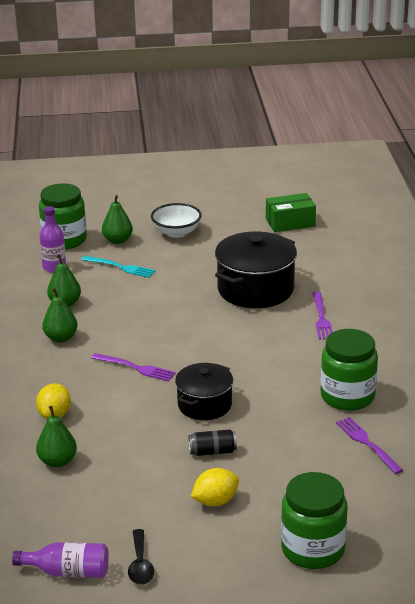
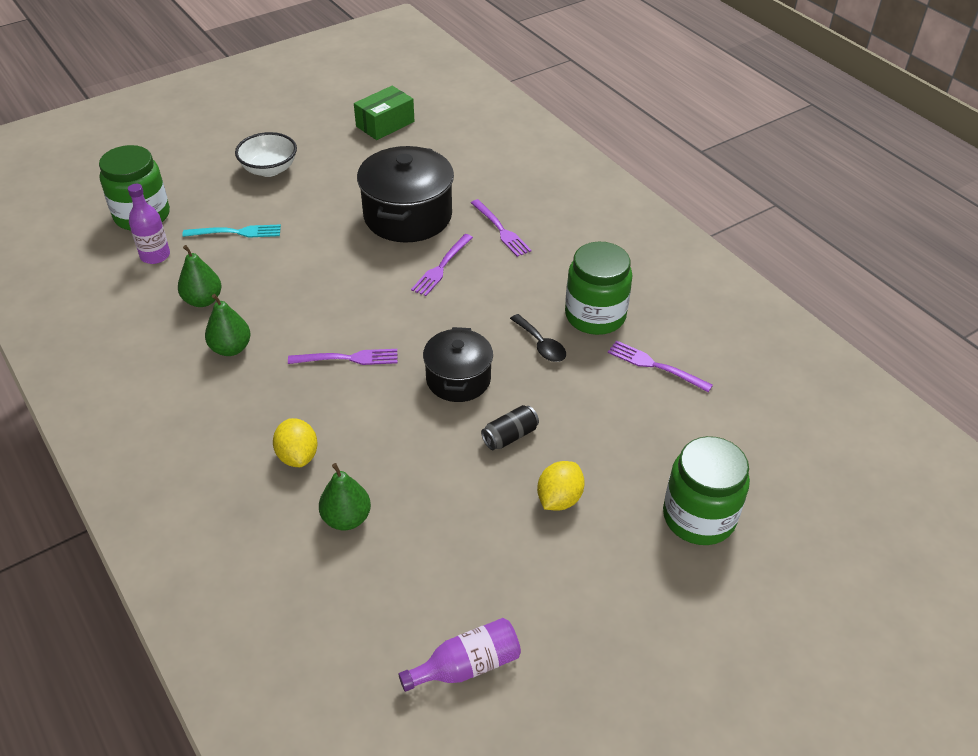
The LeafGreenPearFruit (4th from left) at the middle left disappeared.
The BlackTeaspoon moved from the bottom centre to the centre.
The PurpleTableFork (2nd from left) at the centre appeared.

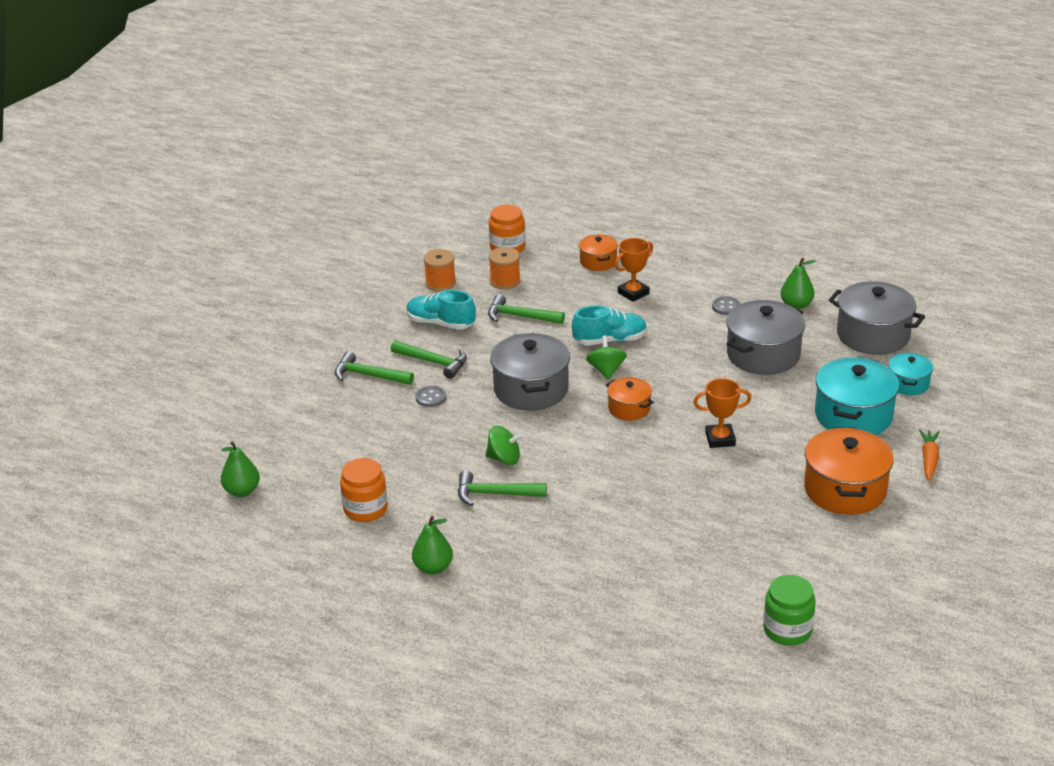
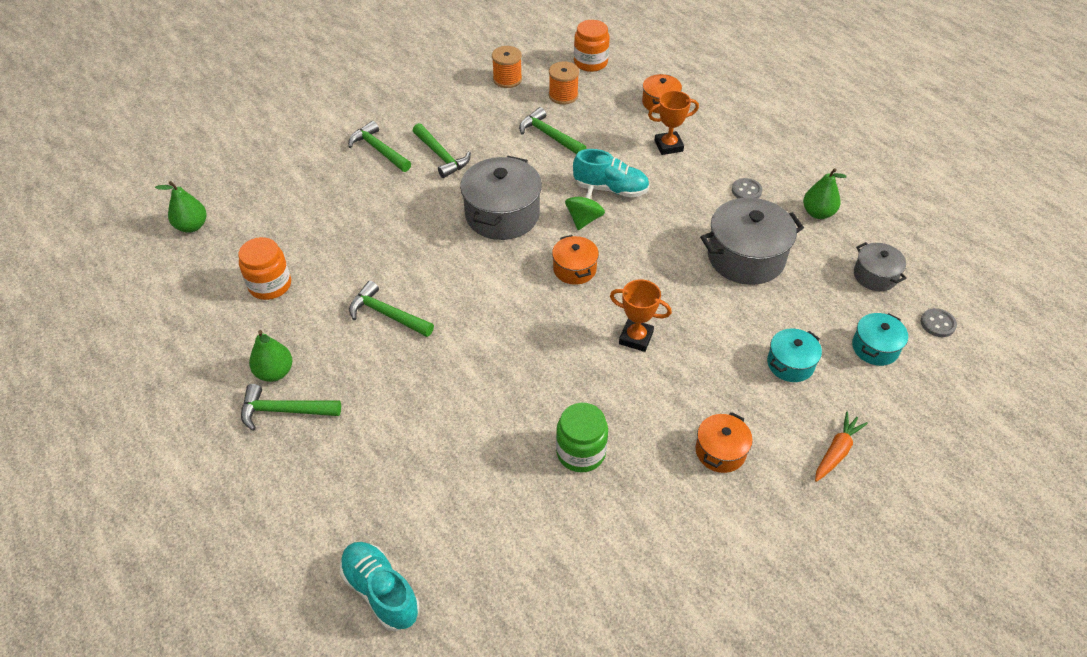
The GreyCookingPot (3rd from left) at the middle right changed to 0.55 times the size.
The TurquoiseLaceUpShoe (1st from left) moved from the centre to the bottom centre.
The TurquoiseCookingPot (1st from left) at the middle right changed to 0.55 times the size.
The GreySewingButton (1st from left in the first image) moved from the centre to the middle right.
The LeafGreenToyTop (1st from left) at the centre disappeared.
The OrangeColouredCookingPot (3rd from left) at the middle right changed to 0.55 times the size.
The LeafGreenJamJar moved from the bottom right to the centre.
The LeafGreenClawHammer (1st from left) at the middle left appeared.

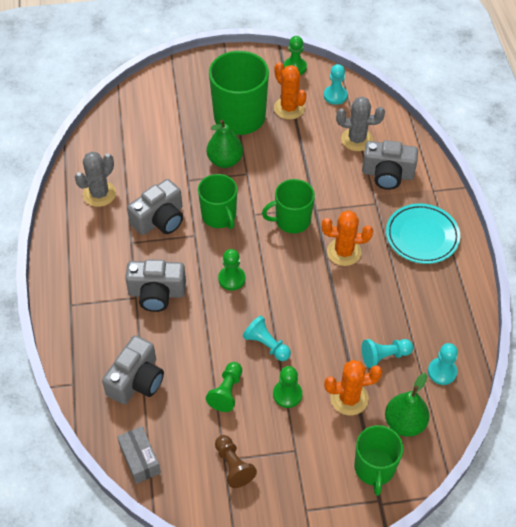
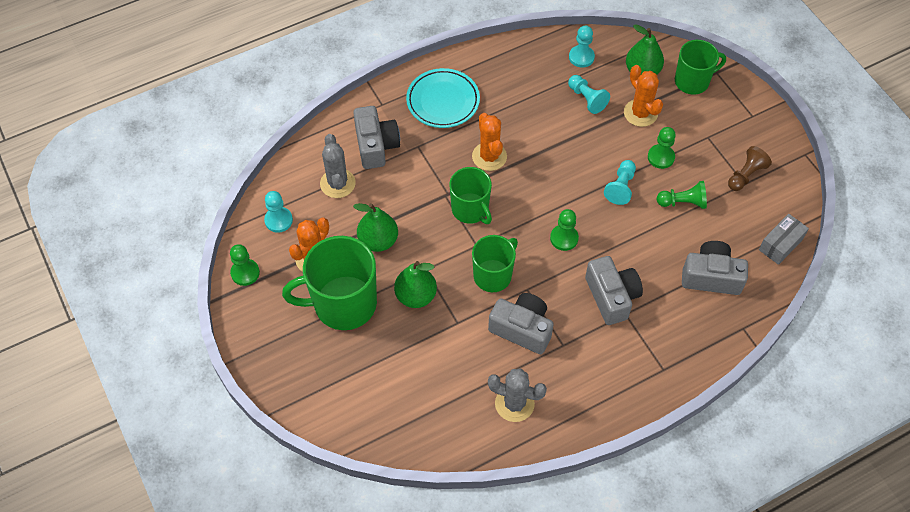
The LeafGreenPearFruit (1st from left) at the centre appeared.

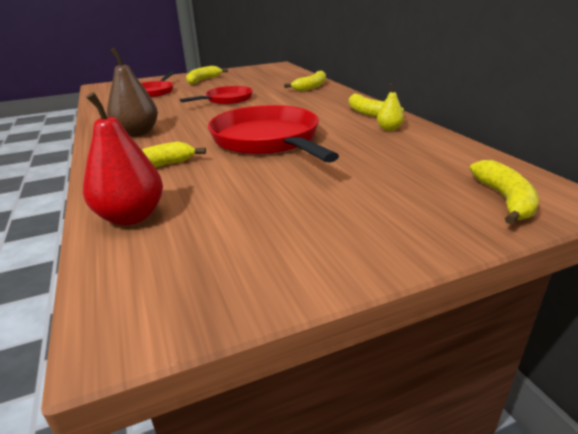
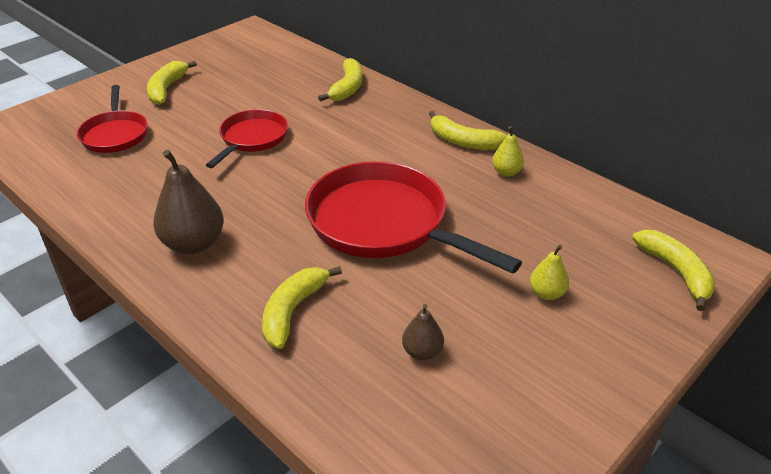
The ScarletPearFruit at the middle left disappeared.
The BrightYellowPearFruit (2nd from left) at the middle right appeared.
The BrownPearFruit (2nd from left) at the bottom centre appeared.

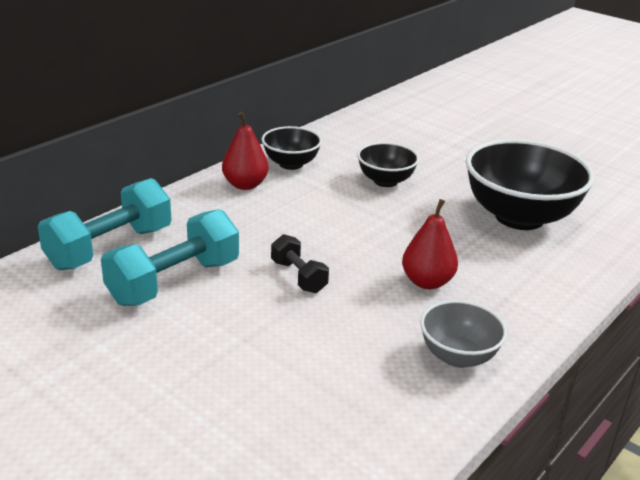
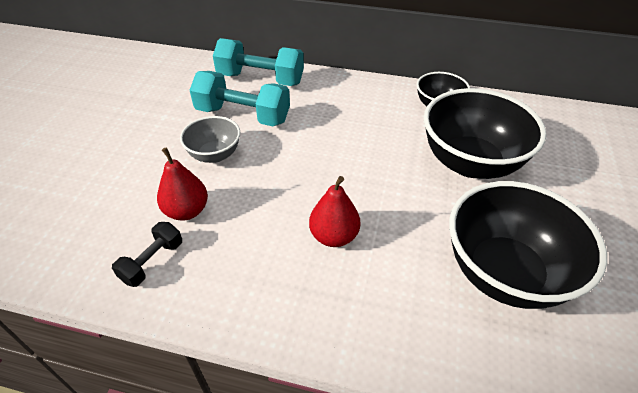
The ScarletPearFruit (1st from left) moved from the top centre to the middle left.
The BlackBowl (2nd from left) at the centre changed to 1.88 times the size.
The BlackFreeWeight moved from the centre to the middle left.
The GreyBowl moved from the bottom right to the middle left.

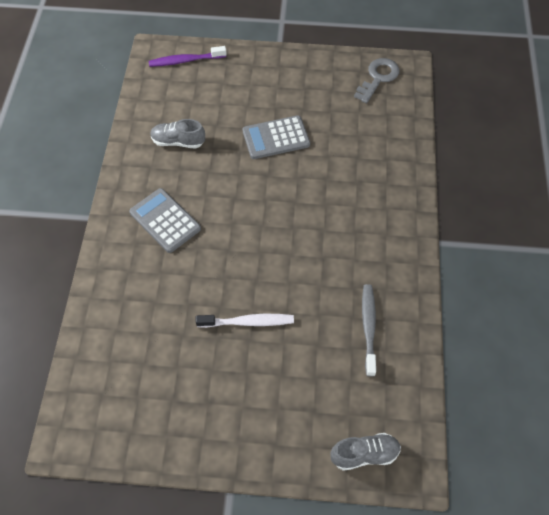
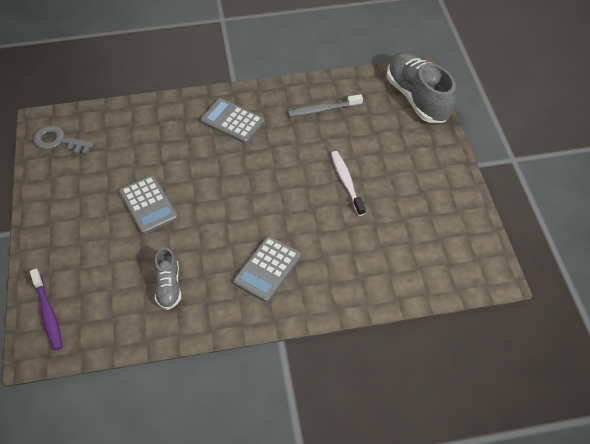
The GreyLaceUpShoe (2nd from left) at the bottom centre changed to 1.92 times the size.
The GreyAddingMachine (2nd from left) at the top centre appeared.

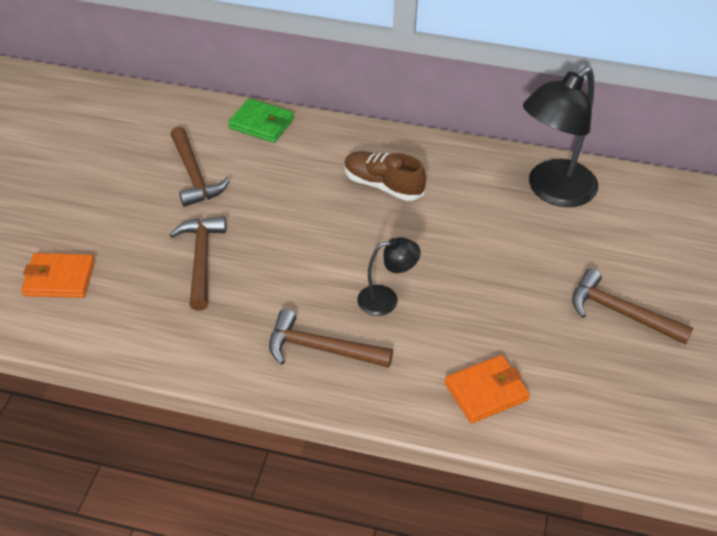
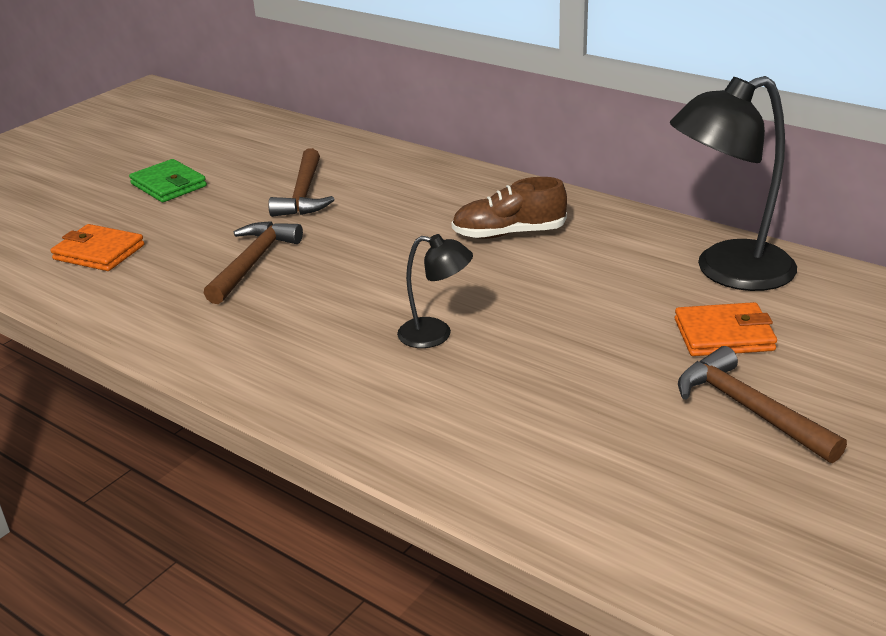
The LeafGreenWallet moved from the top centre to the top left.
The BrownLaceUpShoe at the top centre turned 60 degrees counterclockwise.
The BrownClawHammer (3rd from left) at the centre disappeared.
The OrangeColouredWallet (2nd from left) moved from the bottom right to the middle right.

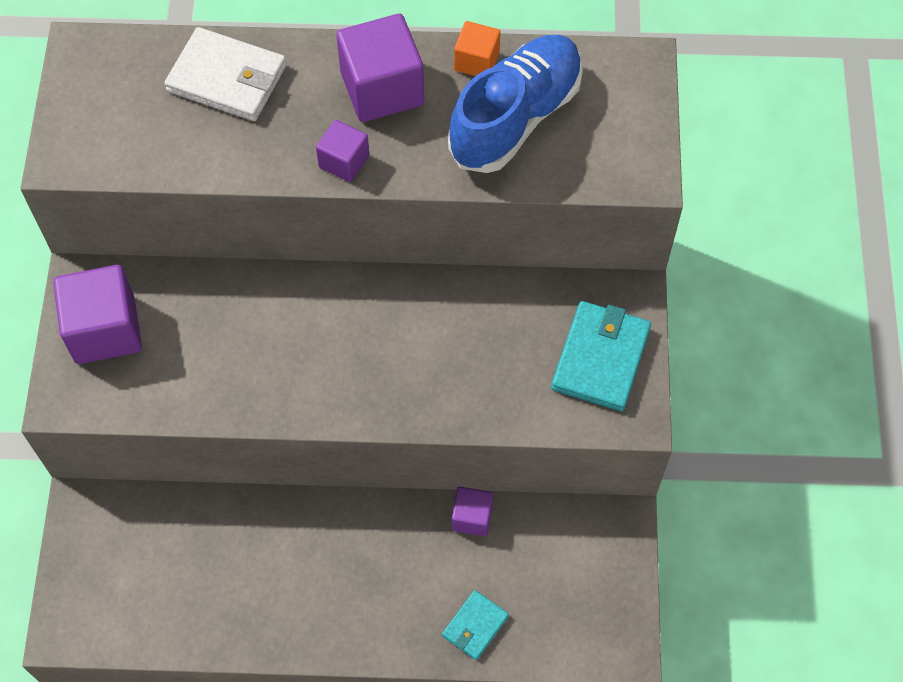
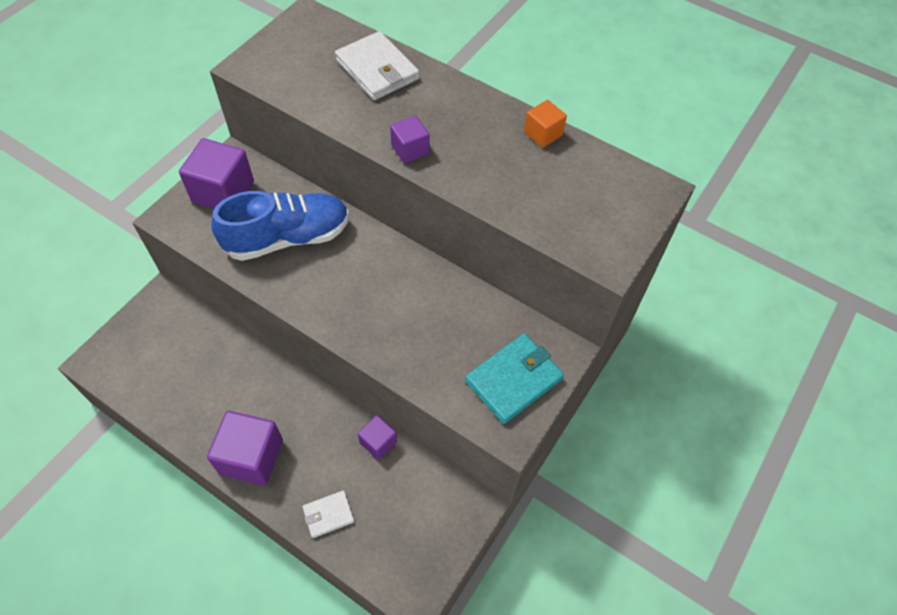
The PurpleBlock (3rd from left in the first image) moved from the top centre to the bottom left.
The RoyalBlueLaceUpShoe moved from the top centre to the middle left.
The TurquoiseWallet (1st from left) at the bottom centre became the WhiteWallet (1st from left) at the bottom centre.

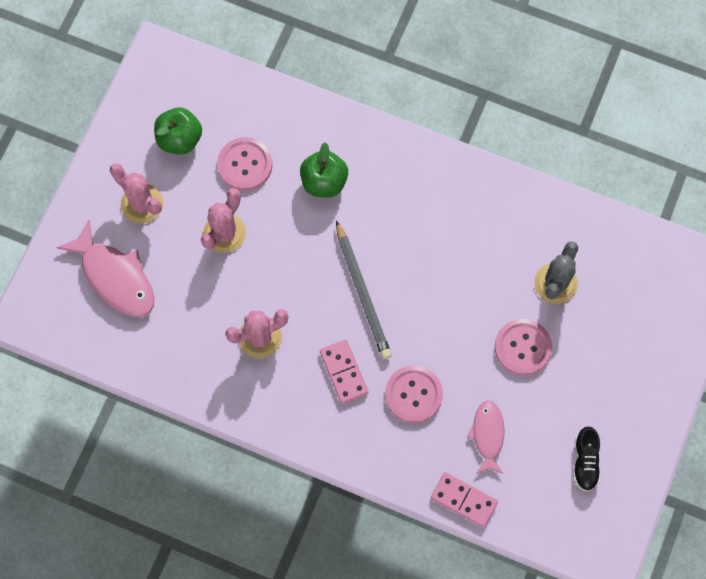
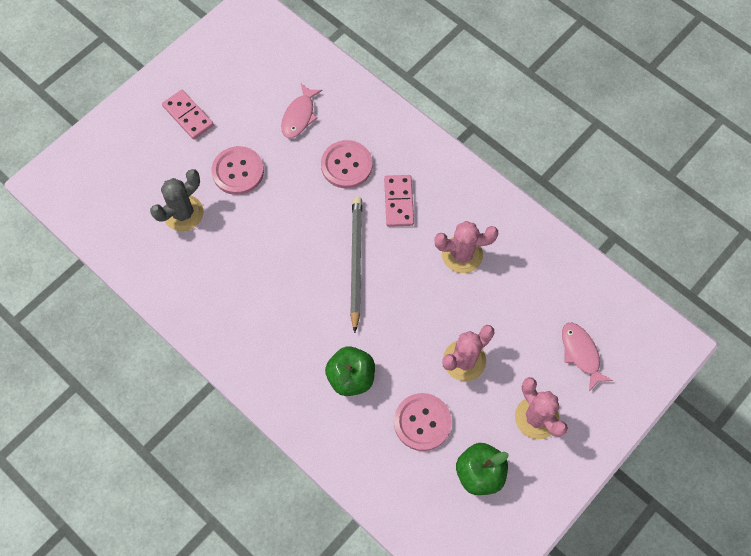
The RosePinkFish (1st from left in the first image) at the middle left changed to 0.61 times the size.
The BlackLaceUpShoe at the bottom right disappeared.
The RosePinkDominoPiece (2nd from left in the first image) moved from the bottom centre to the top left.

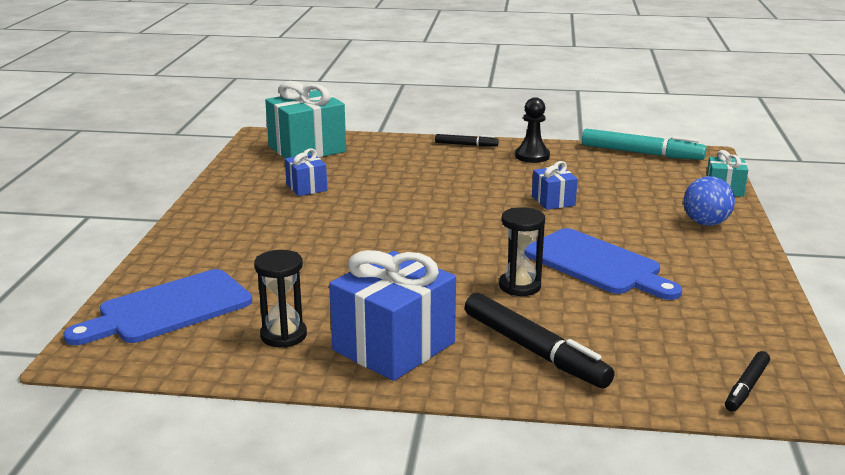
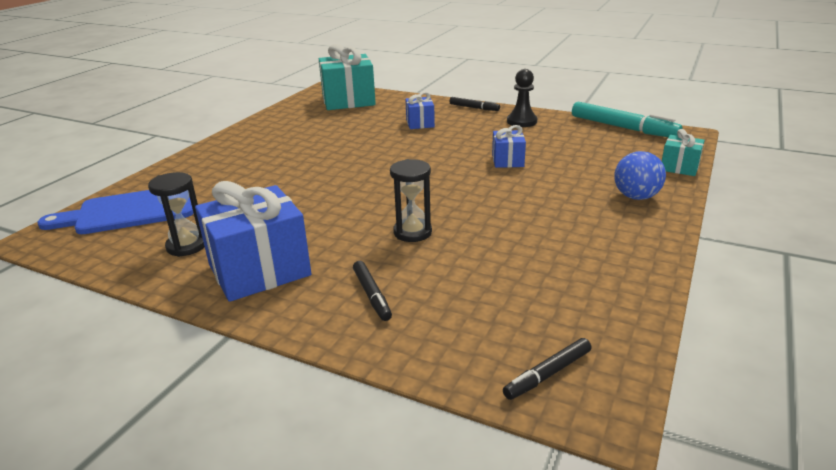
The RoyalBlueWrappedGift (1st from left in the first image) moved from the centre to the top centre.
The RoyalBlueBreadBoard (2nd from left) at the middle right disappeared.
The BlackFeltPen (2nd from left in the first image) at the bottom centre changed to 0.53 times the size.

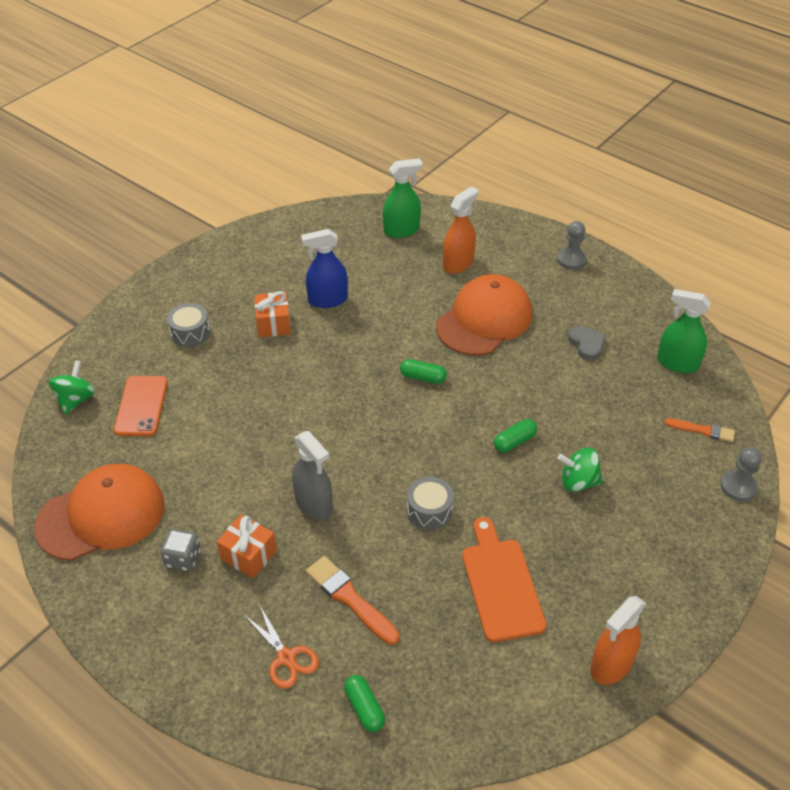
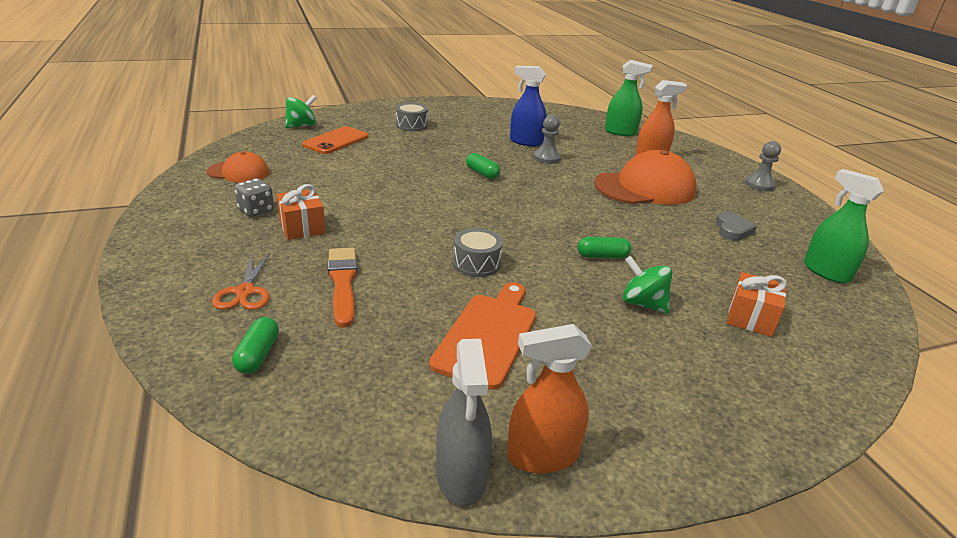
The OrangeColouredWrappedGift (2nd from left) moved from the centre to the middle right.
The LeafGreenPill (2nd from left) moved from the centre to the top centre.
The OrangeColouredPaintBrush (2nd from left) at the middle right disappeared.
The GreySprayer moved from the centre to the bottom centre.
The GreyGamePawn (2nd from left in the first image) moved from the middle right to the top centre.
The OrangeColouredCap (1st from left) at the middle left changed to 0.55 times the size.

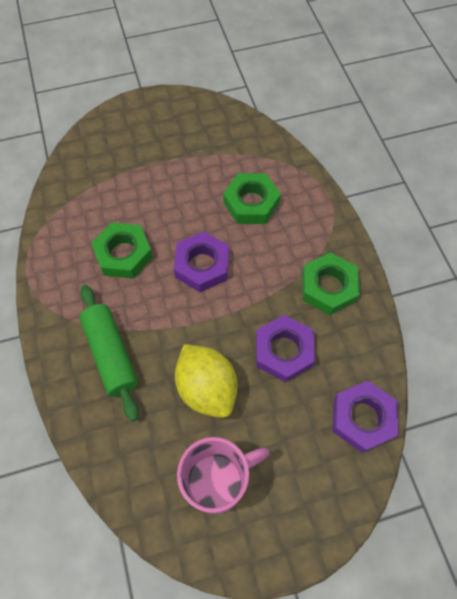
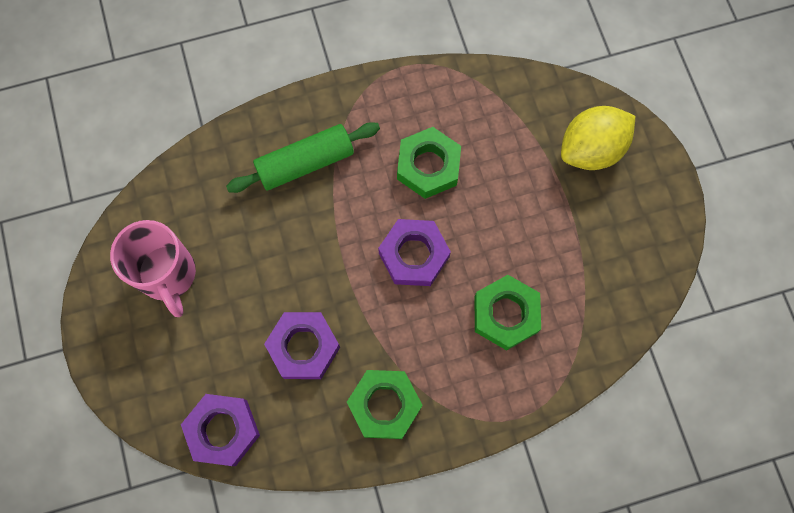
The BrightYellowToyLemon moved from the centre to the top right.

